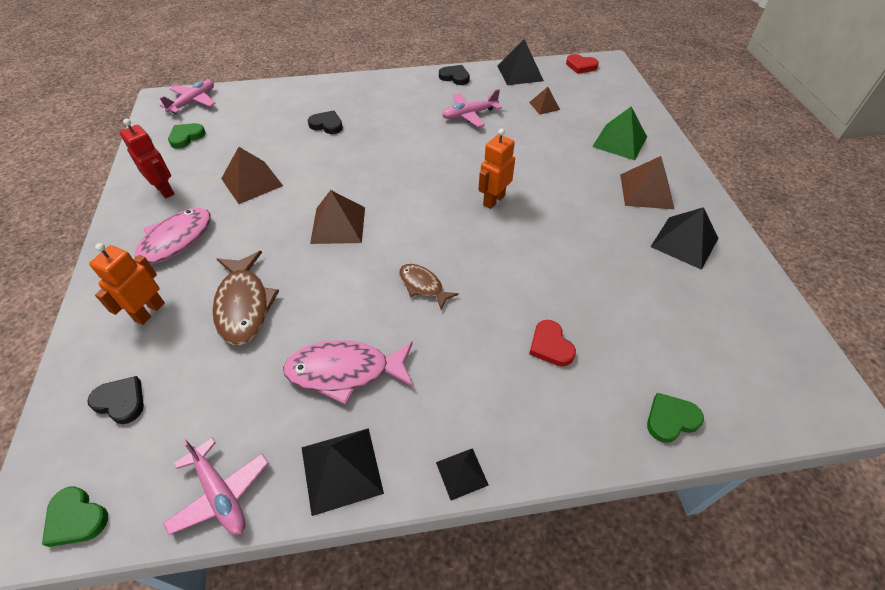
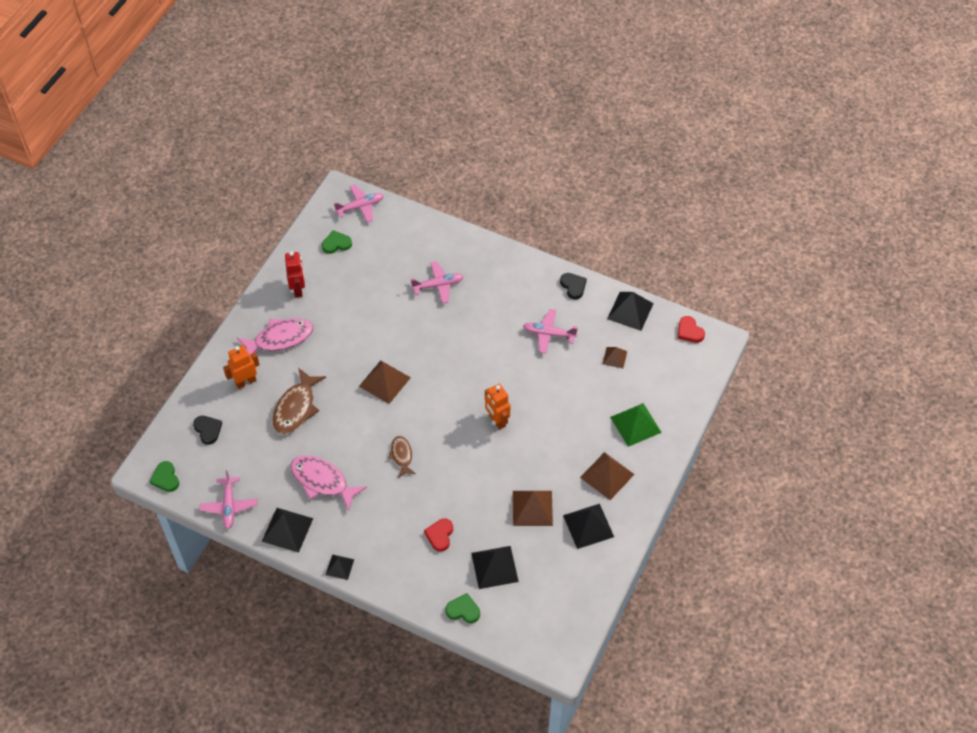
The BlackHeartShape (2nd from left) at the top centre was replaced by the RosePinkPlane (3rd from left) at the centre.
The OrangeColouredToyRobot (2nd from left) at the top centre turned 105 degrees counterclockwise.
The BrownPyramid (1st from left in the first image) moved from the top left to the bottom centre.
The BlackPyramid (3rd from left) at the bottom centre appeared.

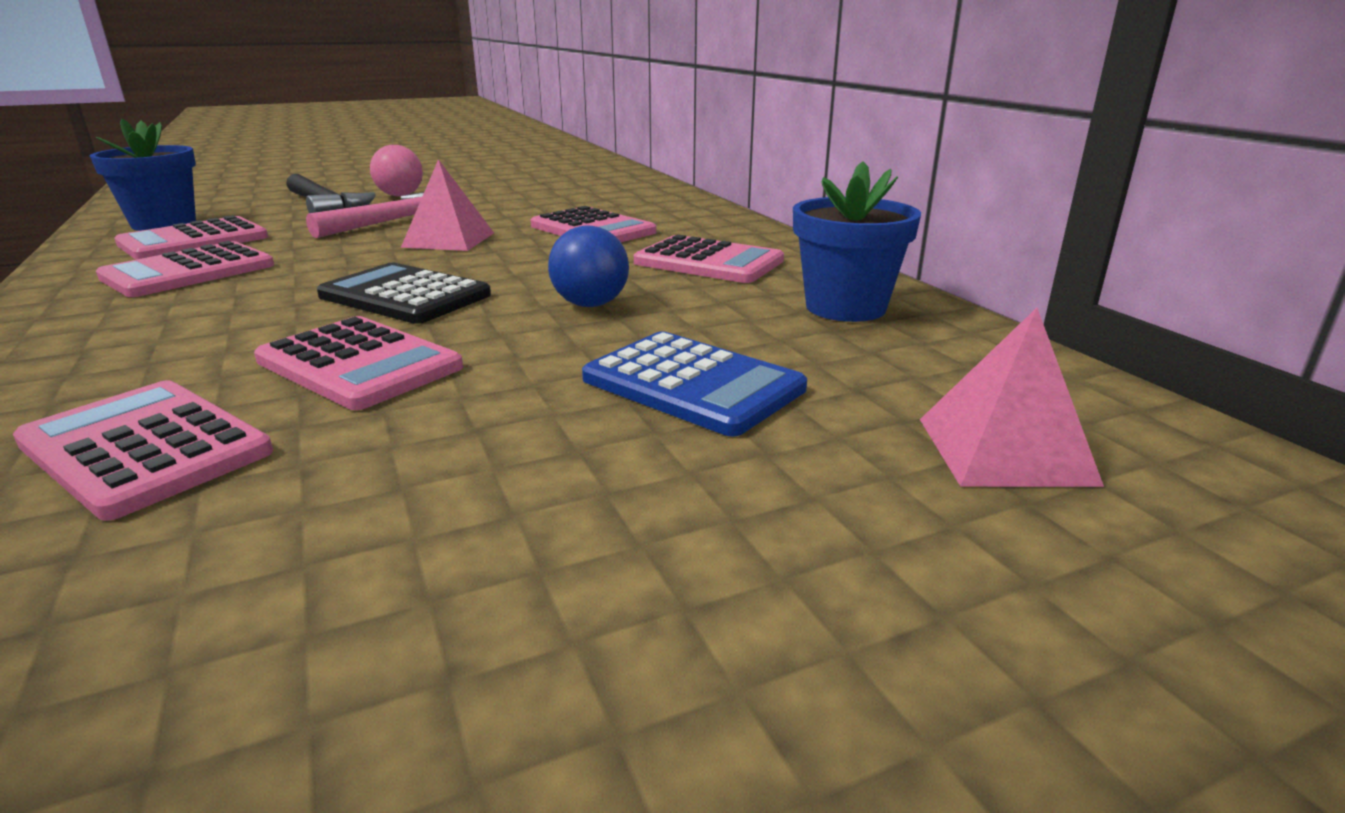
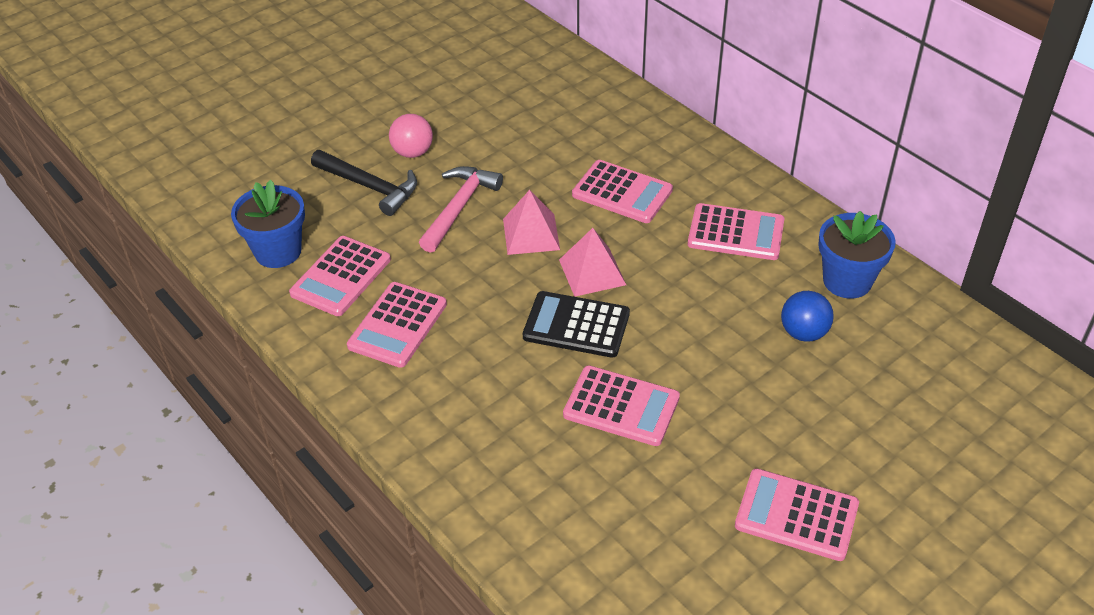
The RoyalBlueSphere moved from the top centre to the middle right.
The RosePinkPyramid (2nd from left) moved from the middle right to the centre.
The RoyalBlueAddingMachine at the centre disappeared.
The RosePinkAddingMachine (1st from left in the first image) moved from the middle left to the bottom right.

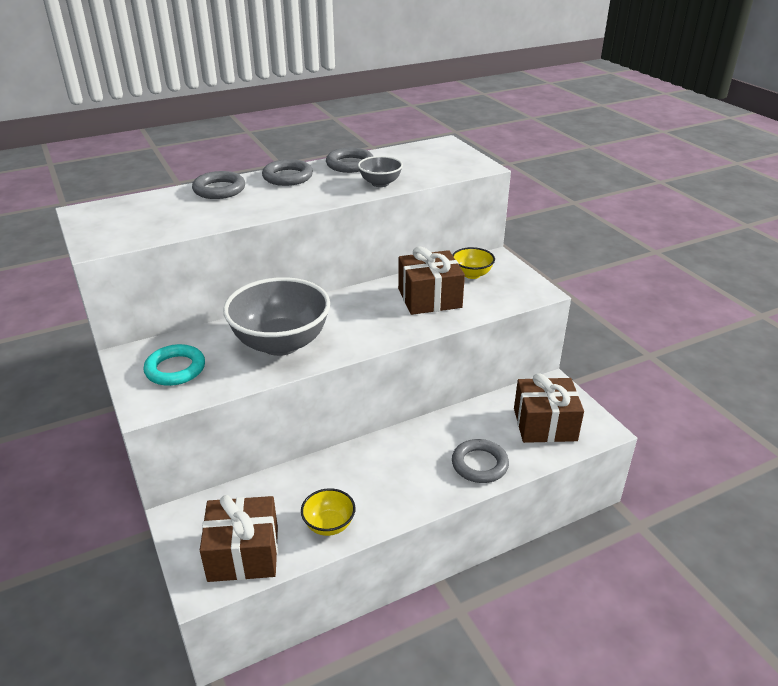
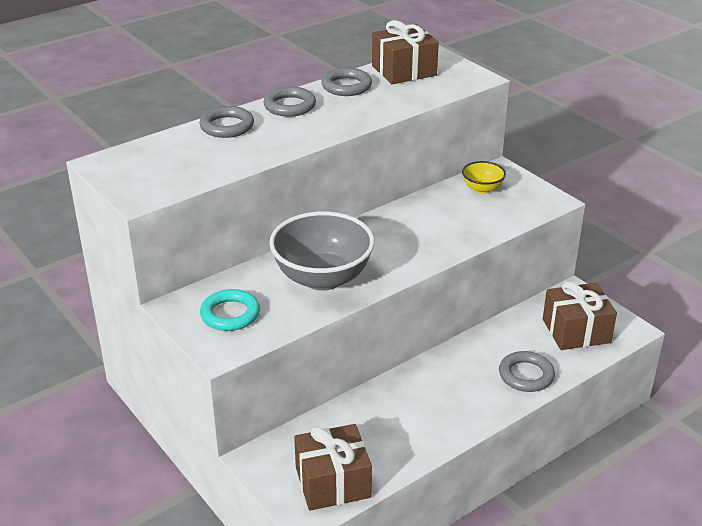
The GreyBowl (2nd from left) at the top centre disappeared.
The BrownWrappedGift (2nd from left) moved from the centre to the top centre.
The BrightYellowBowl (1st from left) at the bottom centre disappeared.

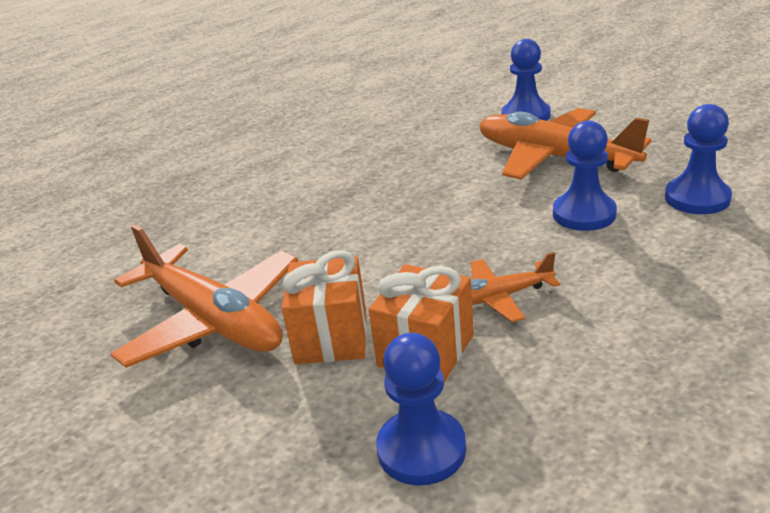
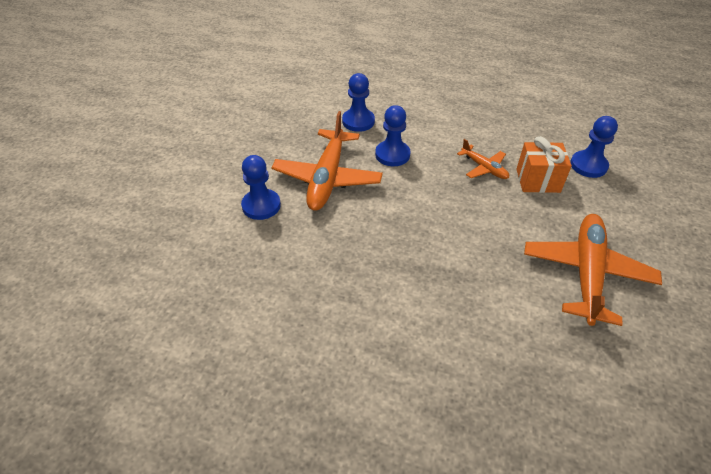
The OrangeColouredWrappedGift (1st from left) at the centre disappeared.

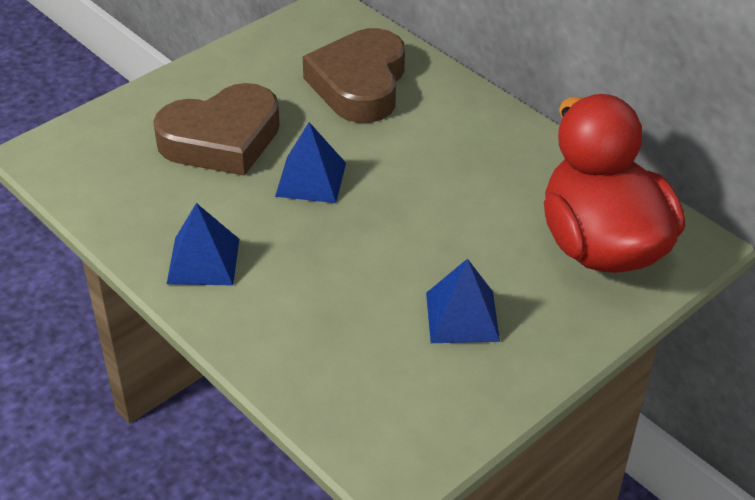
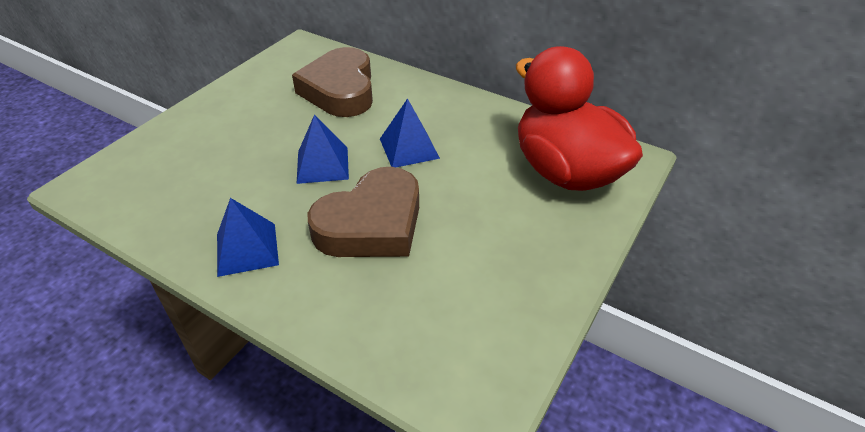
The BrownHeartShape (1st from left in the first image) moved from the top left to the centre.
The RoyalBluePyramid (3rd from left) moved from the centre to the top centre.

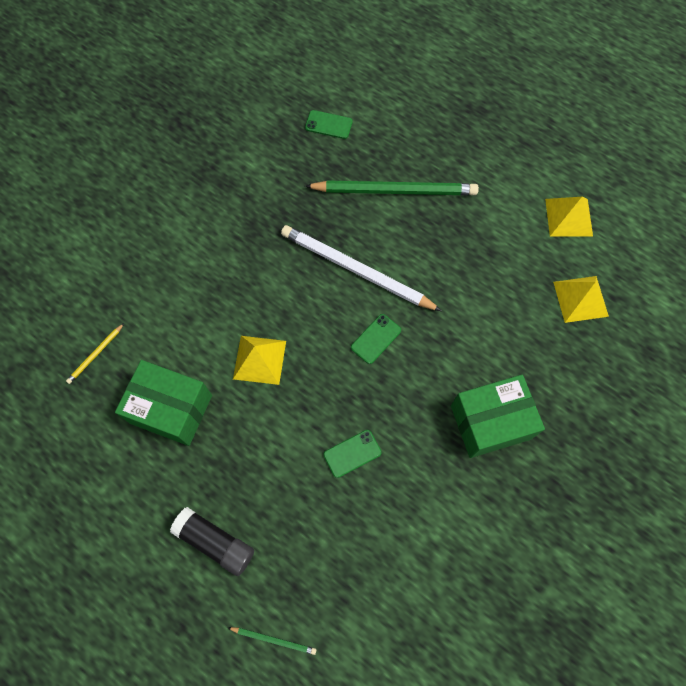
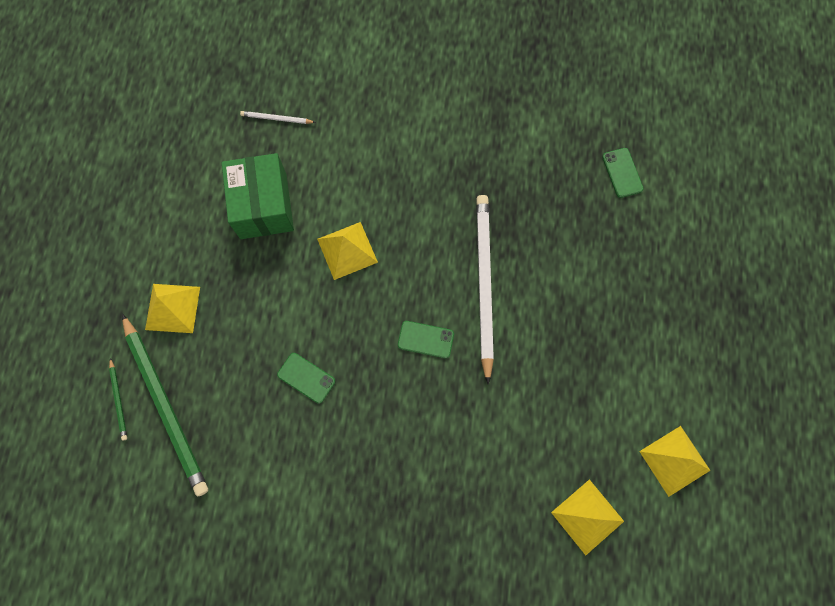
The LeafGreenWoodenPencil (2nd from left) moved from the top centre to the bottom left.
The BrightYellowWoodenPencil at the middle left became the WhiteWoodenPencil (1st from left) at the top left.
The LeafGreenPackage (2nd from left) at the middle right disappeared.
The BlackGlue at the bottom left was replaced by the BrightYellowPyramid (1st from left) at the middle left.

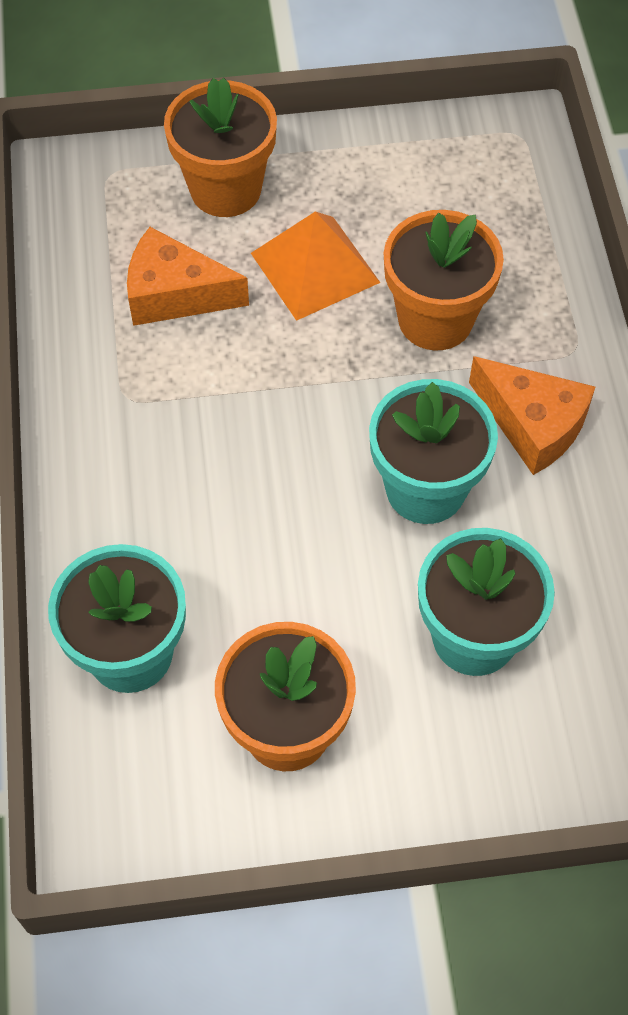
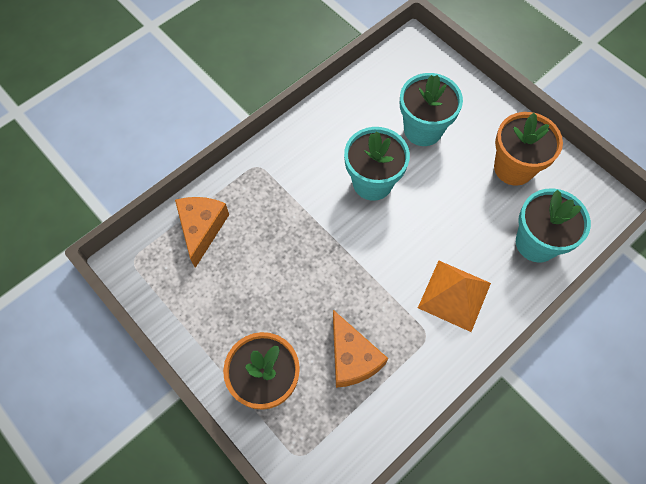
The OrangeColouredPlantPot (3rd from left) at the top right disappeared.
The OrangeColouredPyramid moved from the top centre to the middle right.
The OrangeColouredCheese (2nd from left in the first image) moved from the middle right to the middle left.

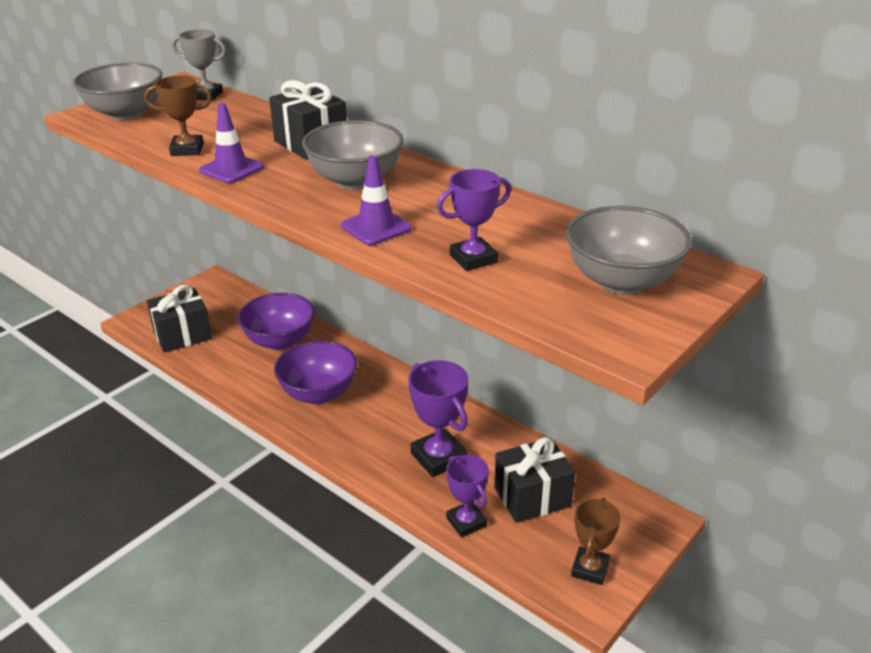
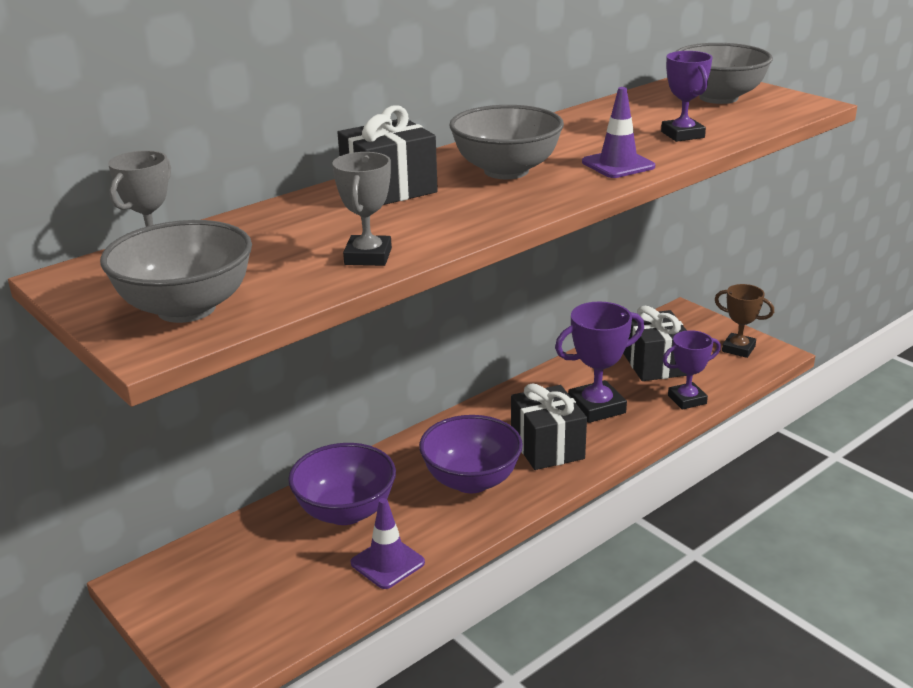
The BrownPrizeCup (1st from left) at the top left became the GreyPrizeCup (2nd from left) at the top centre.
The PurpleTrafficCone (1st from left) moved from the top left to the bottom centre.
The BlackWrappedGift (1st from left in the first image) moved from the middle left to the centre.

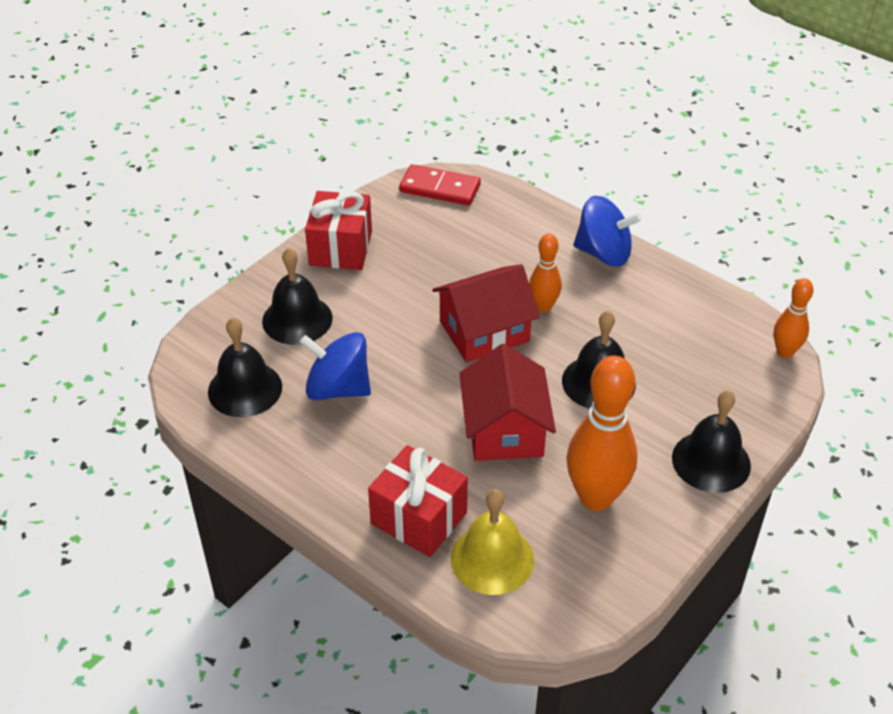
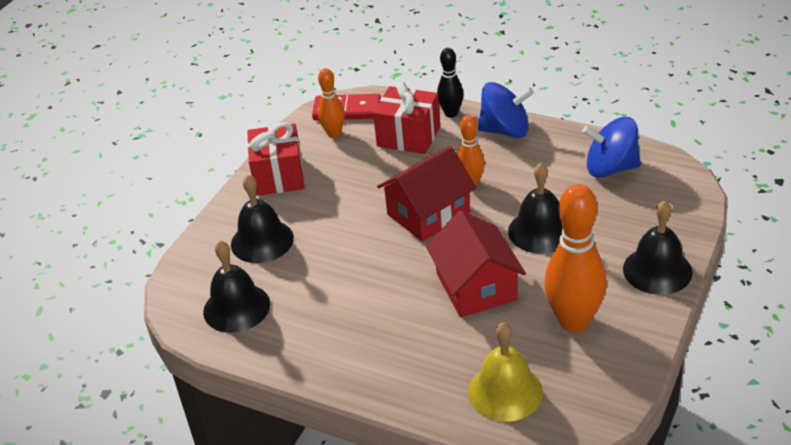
The OrangeColouredTenpin (3rd from left in the first image) moved from the middle right to the top centre.
The RoyalBlueToyTop (1st from left in the first image) moved from the centre to the top right.
The ScarletWrappedGift (2nd from left) moved from the bottom centre to the top centre.
The BlackTenpin at the top centre appeared.

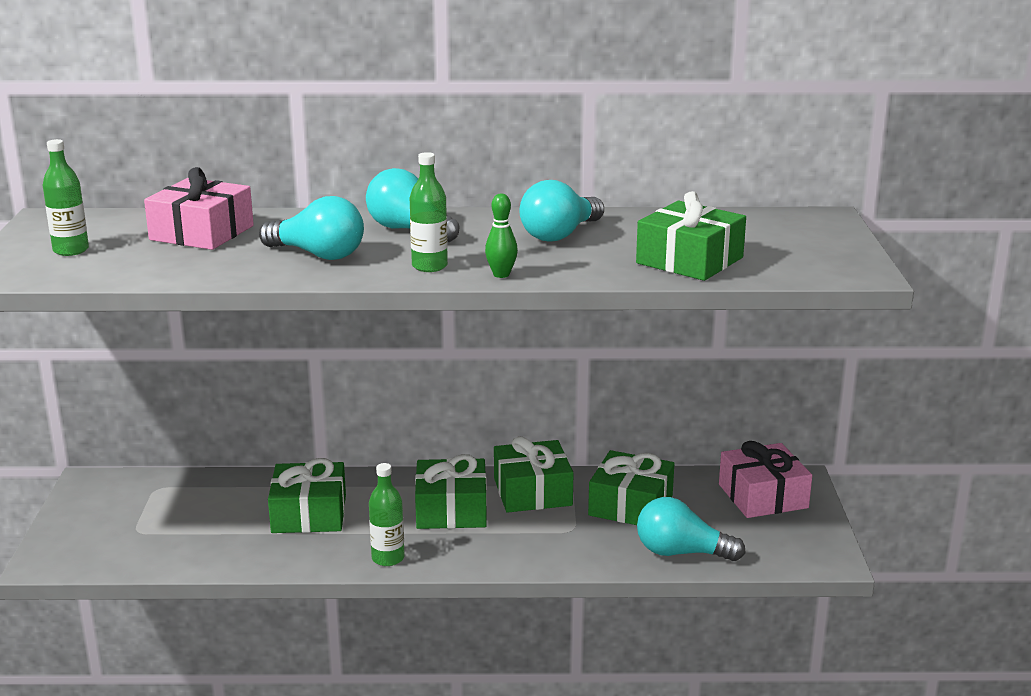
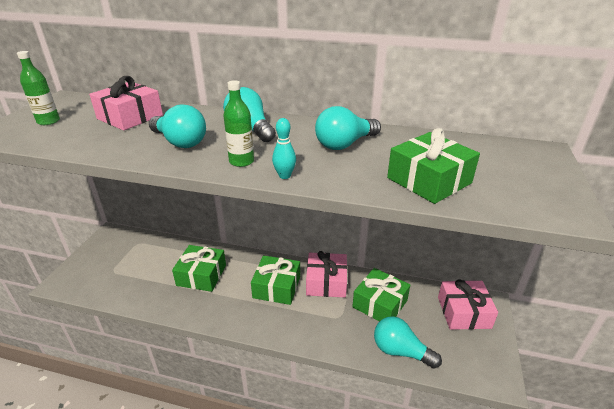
The LeafGreenTenpin at the centre became the TurquoiseTenpin at the centre.
The LeafGreenWrappedGift (3rd from left) at the bottom centre became the RosePinkWrappedGift (2nd from left) at the bottom centre.
The LeafGreenFlask (2nd from left) at the bottom centre disappeared.

